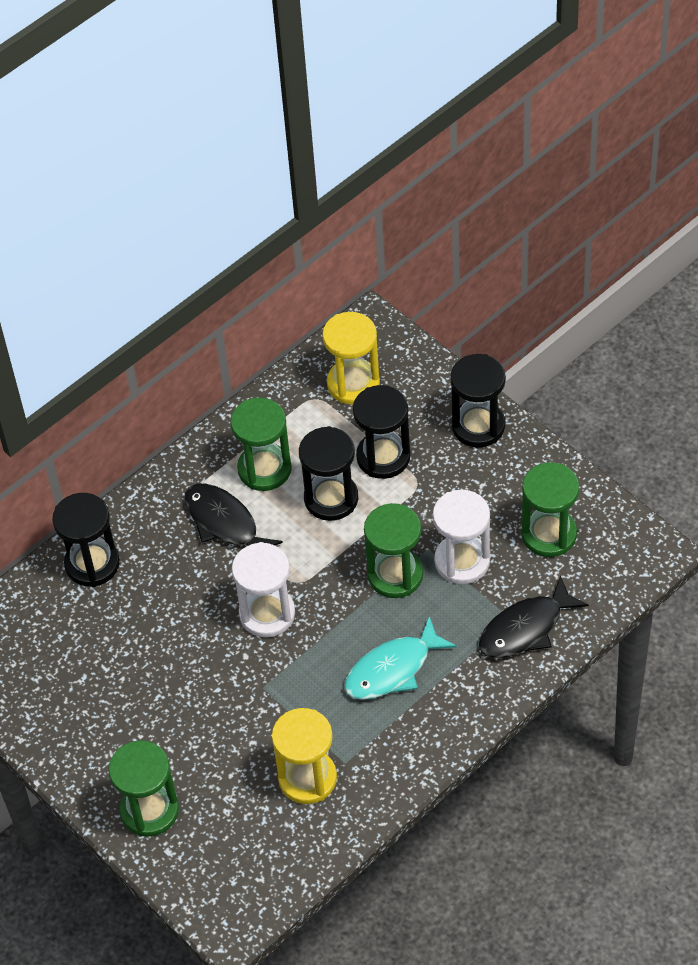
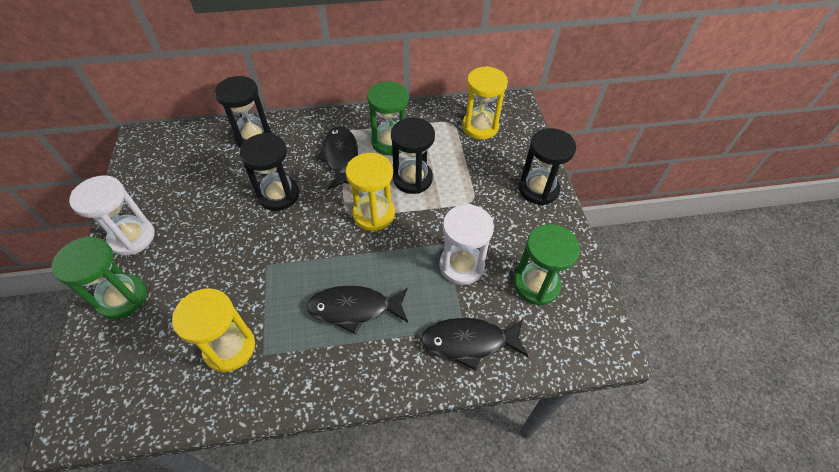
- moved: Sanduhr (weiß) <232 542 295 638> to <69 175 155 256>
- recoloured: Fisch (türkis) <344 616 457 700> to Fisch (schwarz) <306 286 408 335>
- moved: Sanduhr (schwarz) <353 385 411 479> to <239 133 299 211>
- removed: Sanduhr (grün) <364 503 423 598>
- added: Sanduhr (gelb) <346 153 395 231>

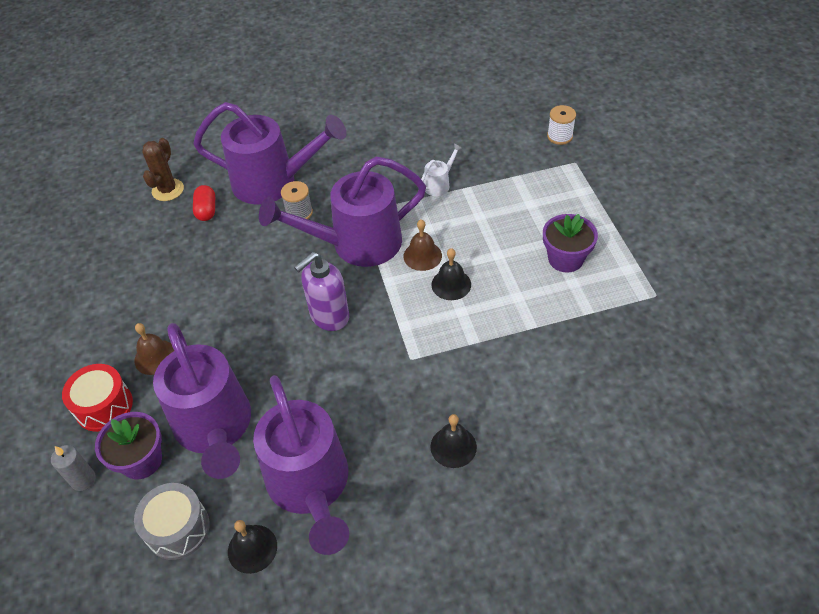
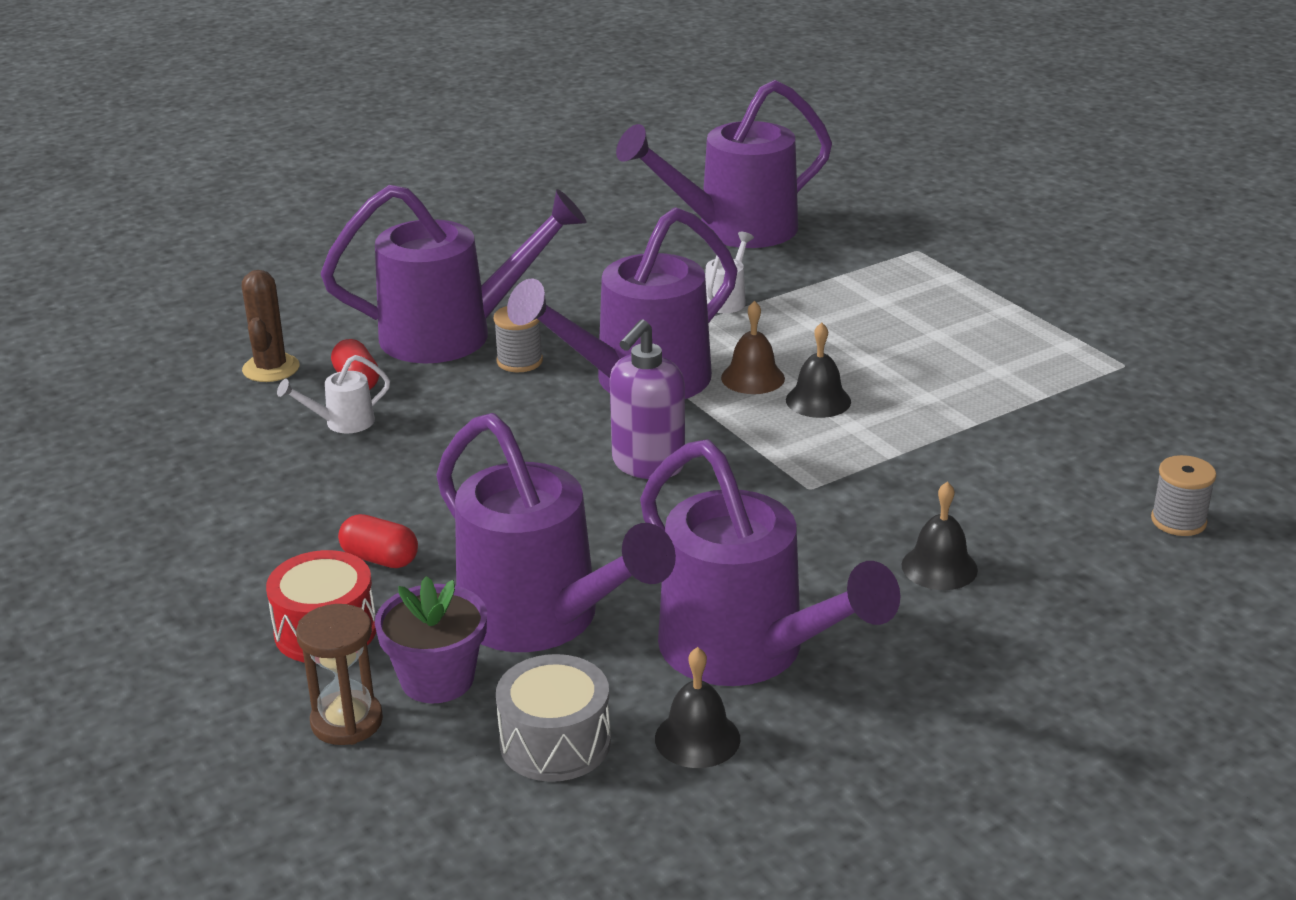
- replaced: Kerze (grau) <51 445 96 491> to Sanduhr (braun) <296 604 383 745>
- replaced: Glocke (braun) <134 323 174 375> to Kapsel (rot) <338 514 418 568>
- removed: Blumentopf (lila) <543 214 598 273>
- removed: Garnrolle (weiß) <547 105 576 145>
- added: Gießkanne (weiß) <277 355 390 434>
- added: Gießkanne (lila) <616 80 832 248>
- added: Garnrolle (grau) <1151 455 1216 536>

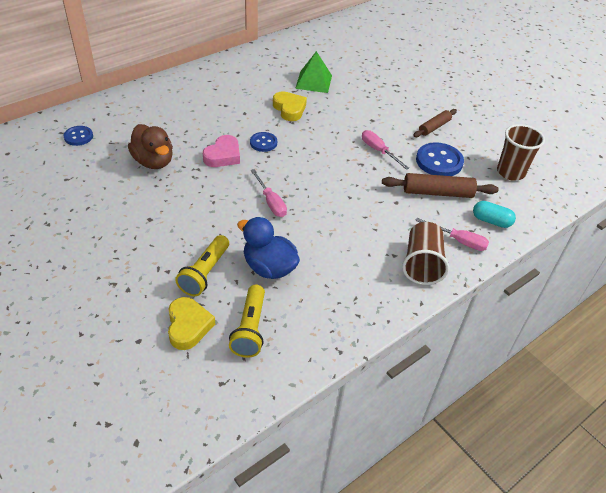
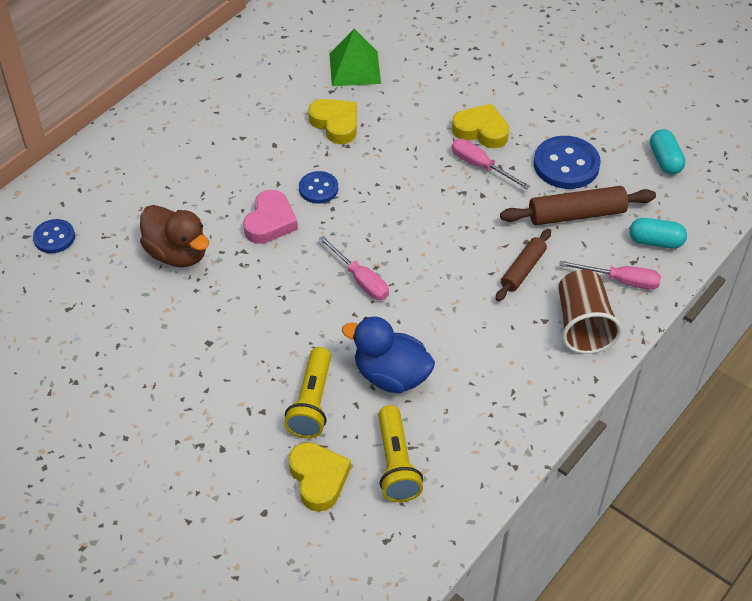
- moved: Nudelholz (braun) <413 109 457 137> to <496 229 551 301>
- replaced: Becher (braun) <497 124 545 181> to Kapsel (türkis) <650 129 686 174>
- added: Herz (gelb) <452 104 509 148>

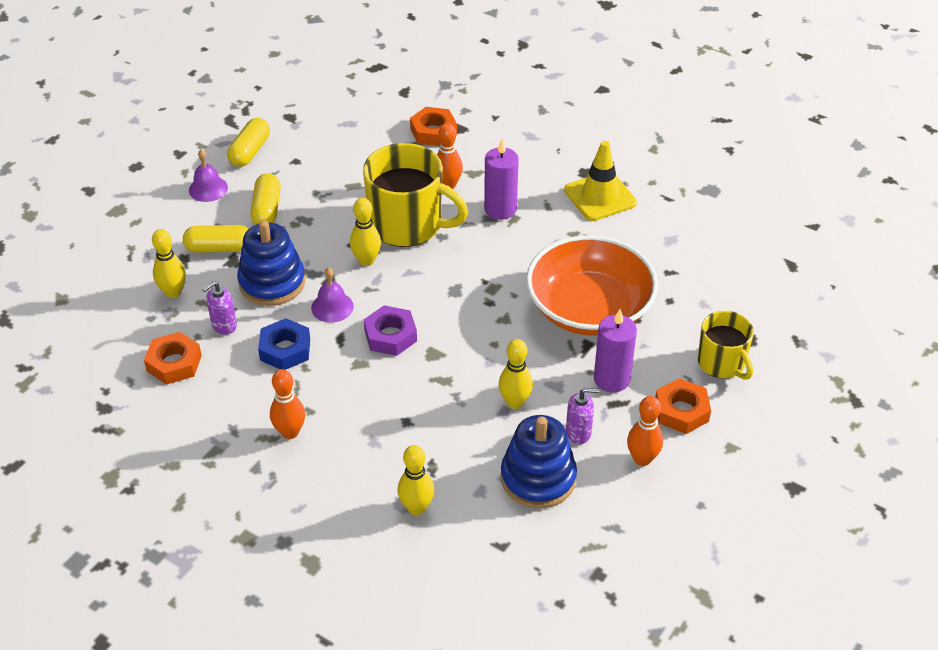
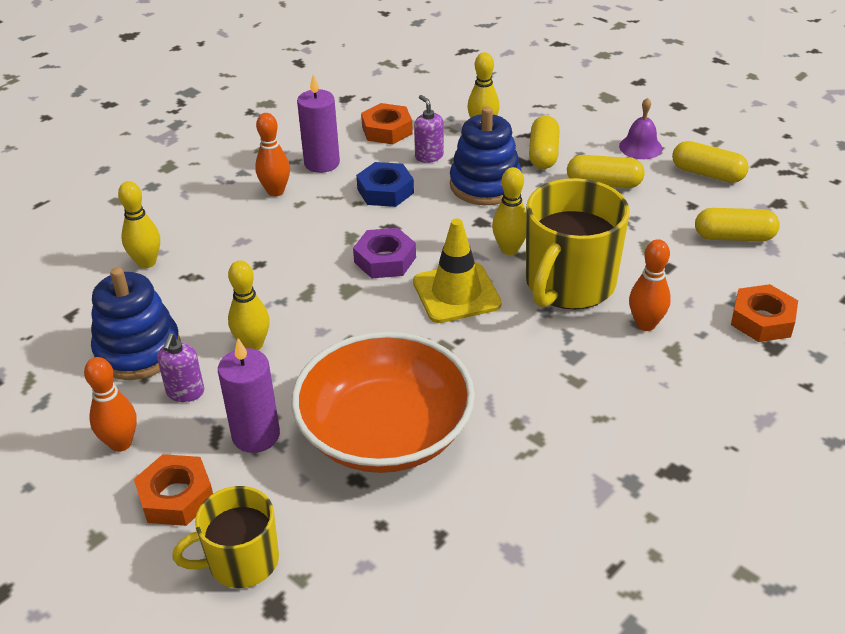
- removed: Glocke (lila) <311 268 354 323>
- moved: Kerze (lila) <484 139 519 220> to <297 74 340 173>
- moved: Leitkegel (gelb) <564 141 637 221> to <413 218 502 323>
- added: Kapsel (gelb) <695 208 780 241>

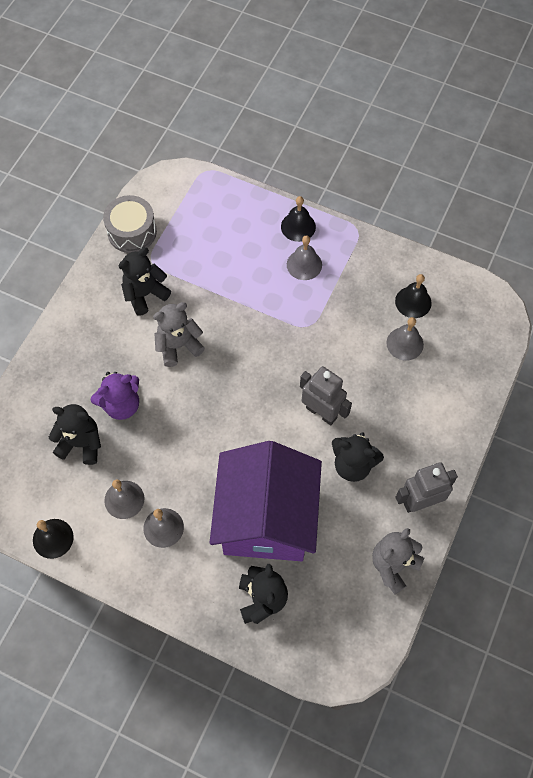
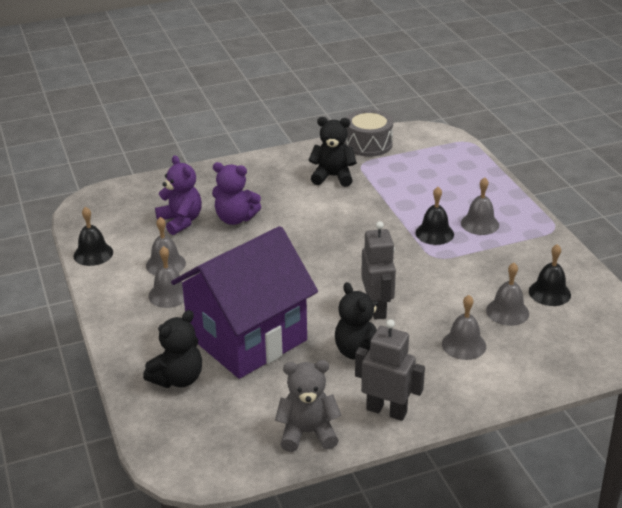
- recoloured: Teddybär (schwarz) <49 404 101 465> to Teddybär (lila) <155 155 202 235>
- removed: Teddybär (grau) <153 302 205 367>
- moved: Glocke (schwarz) <281 196 316 242> to <416 187 454 245>
- added: Glocke (grau) <442 295 486 360>

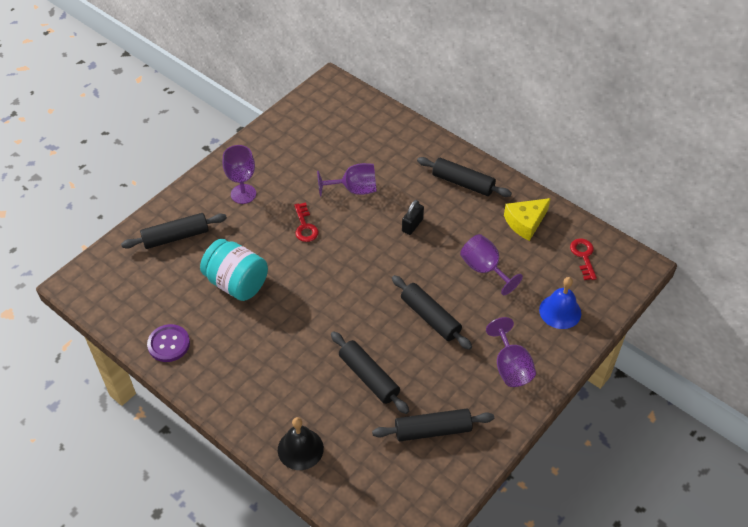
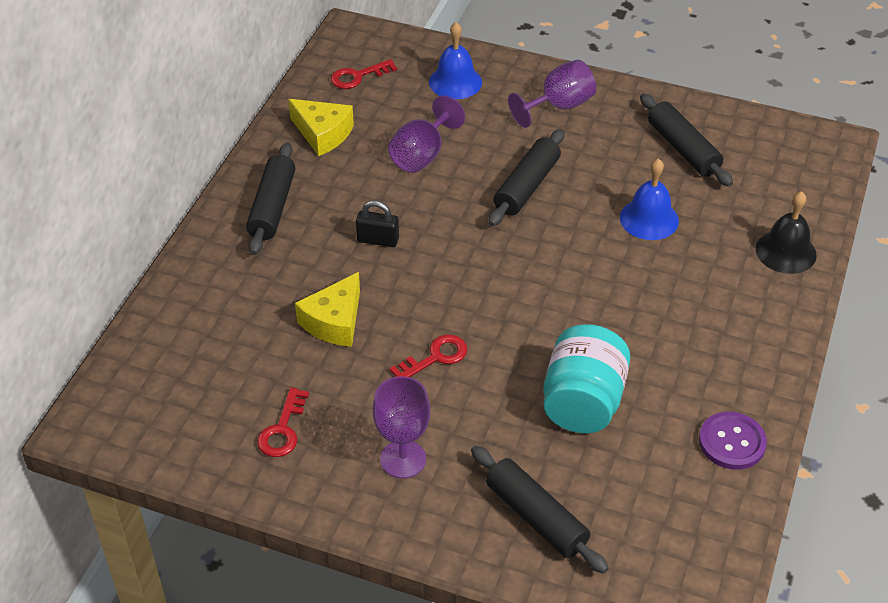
- replaced: Kelch (lila) <317 163 377 196> to Käse (gelb) <295 272 360 347>
- replaced: Nudelholz (schwarz) <331 331 409 414> to Glocke (blau) <620 158 679 240>
- added: Schlüssel (rot) <257 388 309 457>

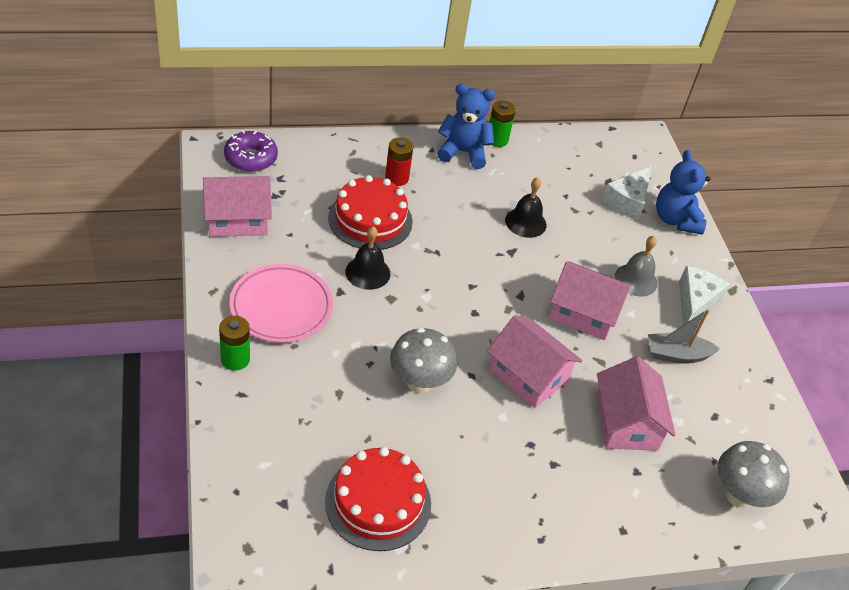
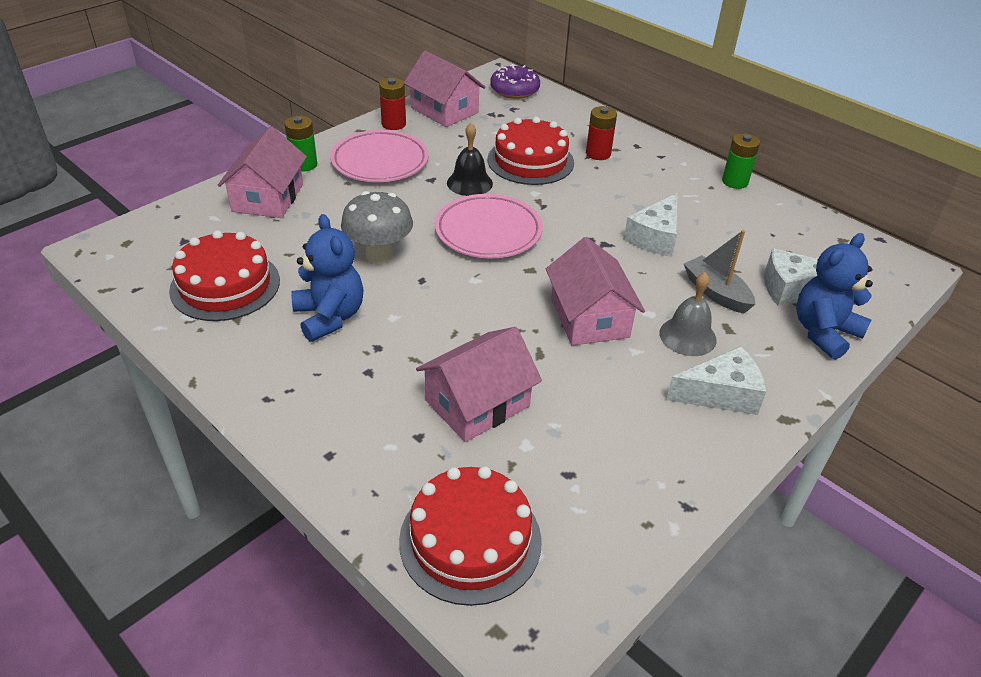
- moved: Teddybär (blau) <437 84 495 169> to <291 214 364 342>
- moved: Haus (rosa) <487 315 582 408> to <217 126 307 218>
- replaced: Glocke (schwarz) <505 177 547 238> to Käse (weiß) <624 193 678 257>
- moved: Boot (grau) <648 309 720 364> to <684 230 755 313>
- replaced: Pilz (grau) <717 441 789 508> to Kuchen (rot) <399 466 542 606>
- added: Batterie (rot) <379 78 406 130>
- added: Teller (rosa) <435 194 543 258>

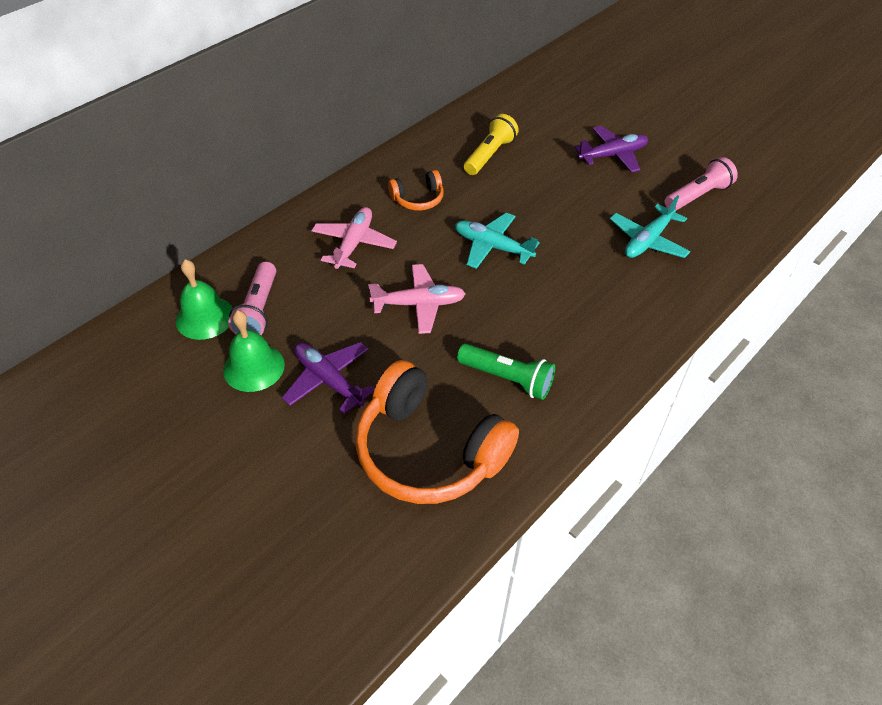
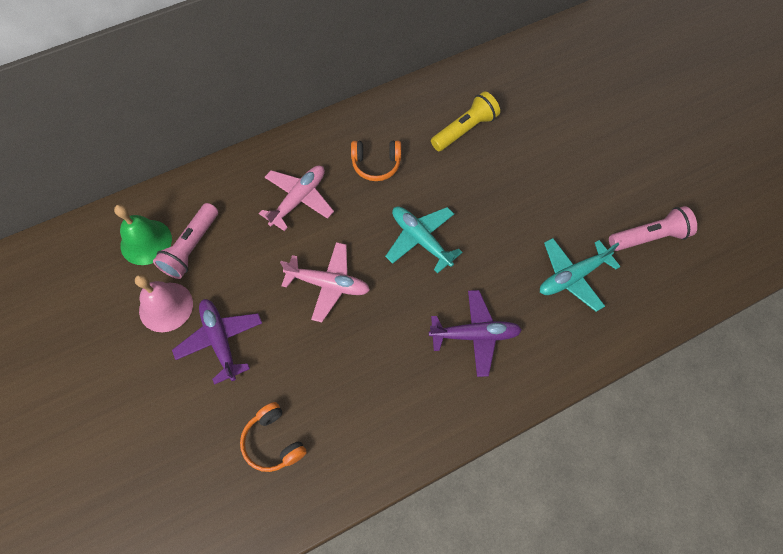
- recoloured: Glocke (grün) <223 310 285 392> to Glocke (rosa) <135 274 193 332>
- resized: Kopfhörer (orange) <355 360 519 504> = <240 402 307 472> x0.47
- removed: Taschenlampe (grün) <457 344 555 400>
- moved: Flugzeug (lila) <574 126 648 173> to <429 290 522 377>

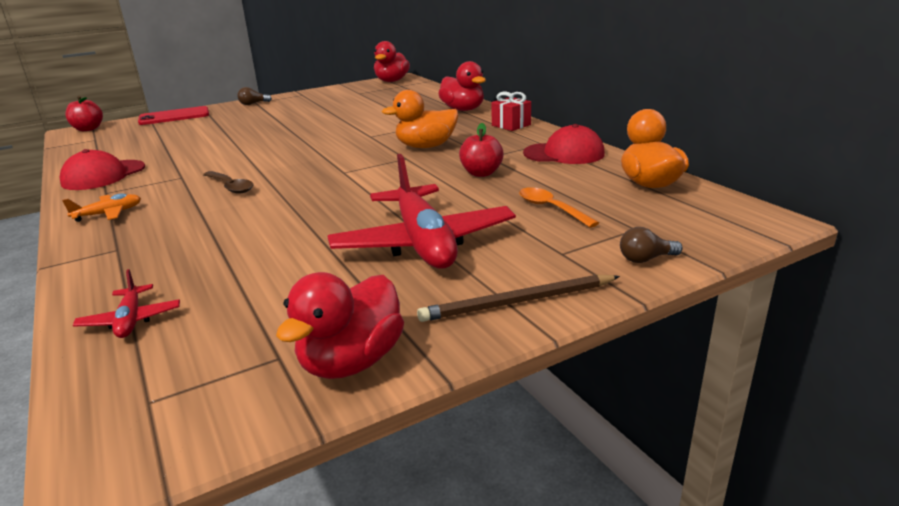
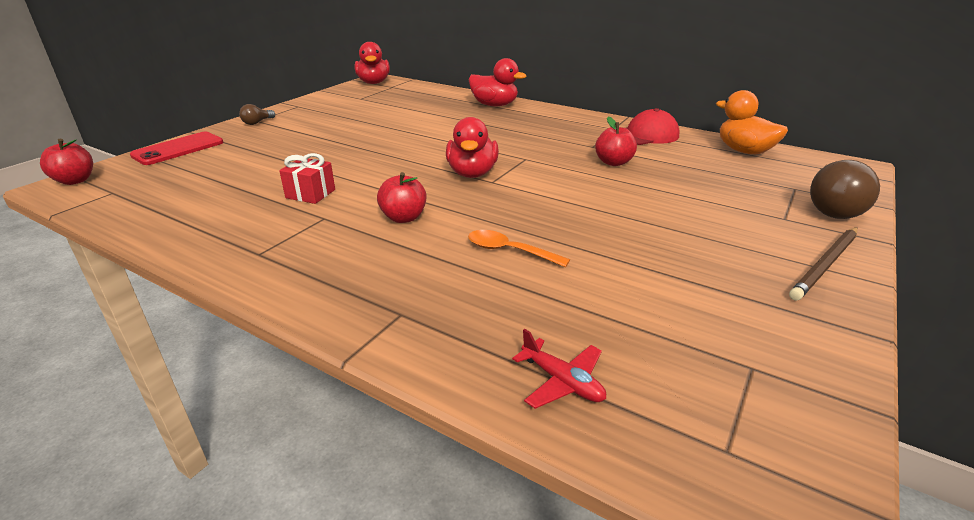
- removed: Kappe (rot) <59 149 145 190>
- removed: Flugzeug (orange) <62 193 141 222>
- replaced: Löffel (braun) <203 171 254 194> to Apfel (rot) <377 172 426 223>
- moved: Ente (rot) <276 272 404 379> to <446 117 499 178>
- removed: Flugzeug (rot) <327 154 516 269>
- removed: Ente (orange) <382 90 458 148>
- moved: Geschenk (rot) <491 92 531 131> to <279 153 335 204>
- moved: Löffel (orange) <519 187 599 228> to <468 230 570 267>
- resized: Glühbirne (braun) <620 227 683 263> = <810 160 880 219> x2.00

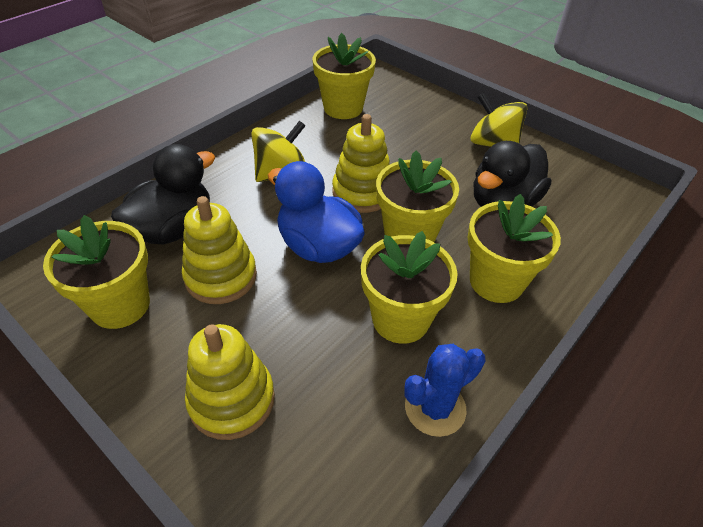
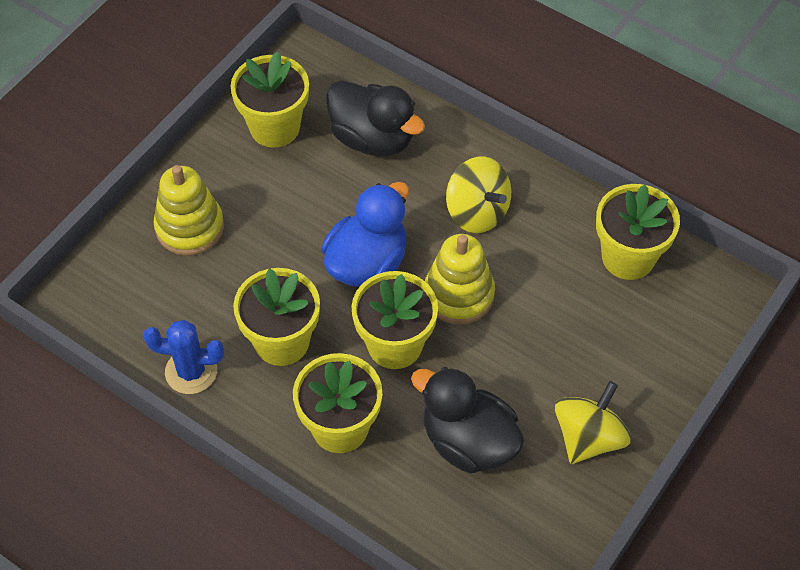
- removed: Stapelspielzeug (gelb) <182 196 257 304>
- turned: Kaktus (blau) <404 344 486 437> = <143 320 224 394> 45 degrees counterclockwise

